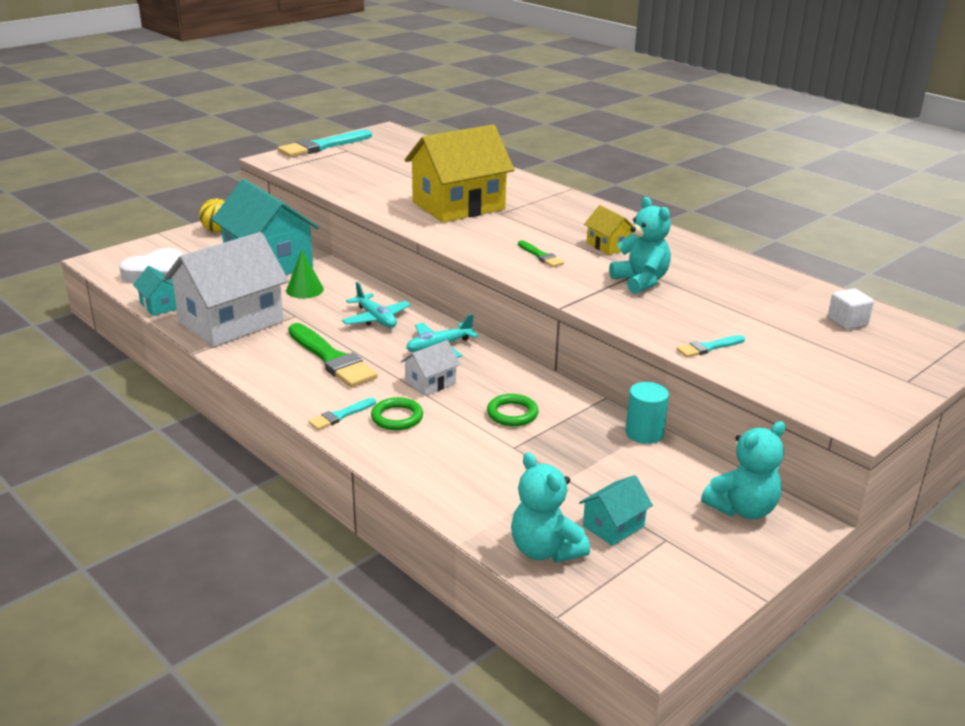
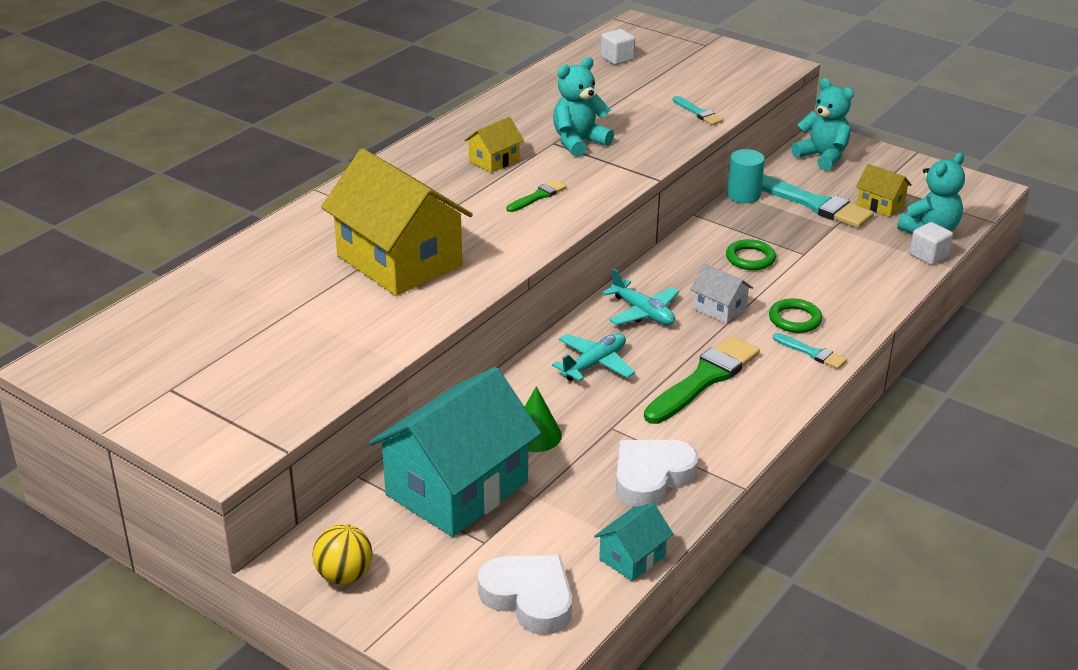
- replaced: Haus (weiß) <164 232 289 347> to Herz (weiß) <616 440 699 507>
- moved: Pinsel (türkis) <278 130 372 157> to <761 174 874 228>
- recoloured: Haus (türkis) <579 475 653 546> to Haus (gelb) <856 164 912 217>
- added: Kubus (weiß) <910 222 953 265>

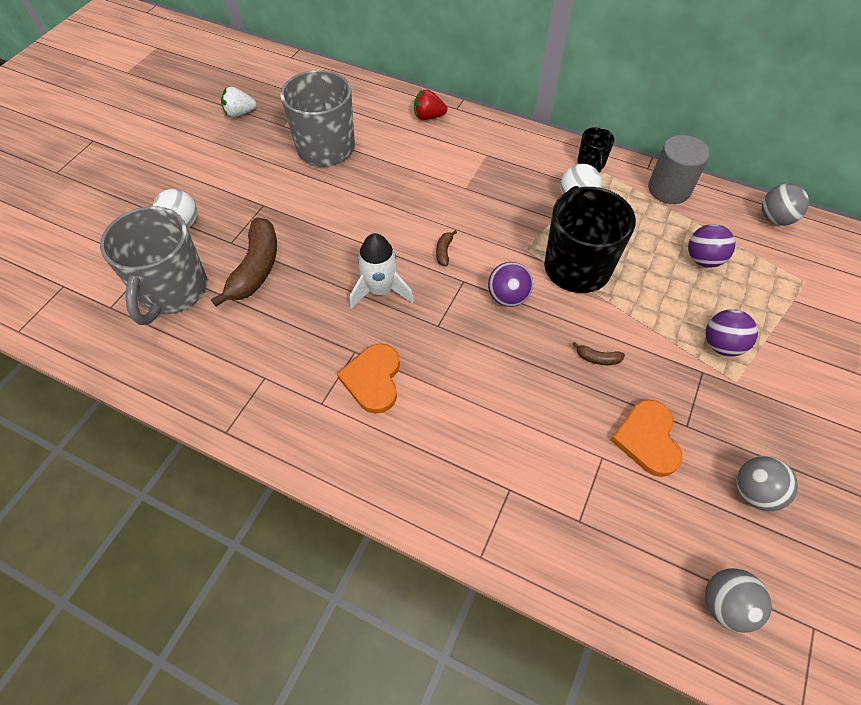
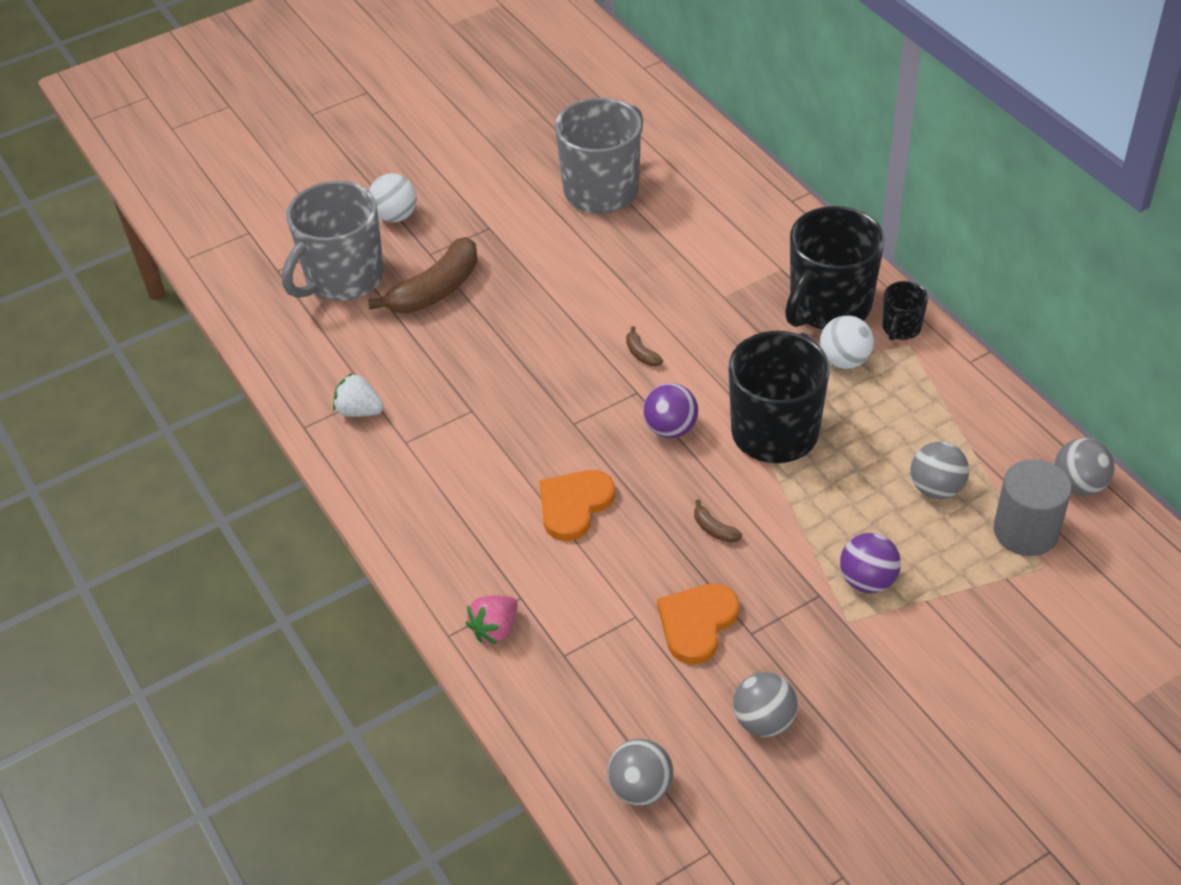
- moved: Erdbeere (weiß) <221 87 257 118> to <333 372 384 417>
- moved: Herz (orange) <337 343 400 414> to <539 470 615 541>
- removed: Rakete (weiß) <350 233 414 309>
- removed: Erdbeere (rot) <414 89 447 120>
- turned: Banane (braun) <436 230 457 266> = <626 326 663 366> 75 degrees counterclockwise
- moved: Vollzylinder (grau) <648 135 710 204> to <994 459 1072 556>
- recoloured: Ball (lila) <688 224 735 268> to Ball (grau) <911 442 969 499>
- added: Erdbeere (rosa) <466 595 518 644>
- added: Tasse (schwarz) <785 206 885 329>

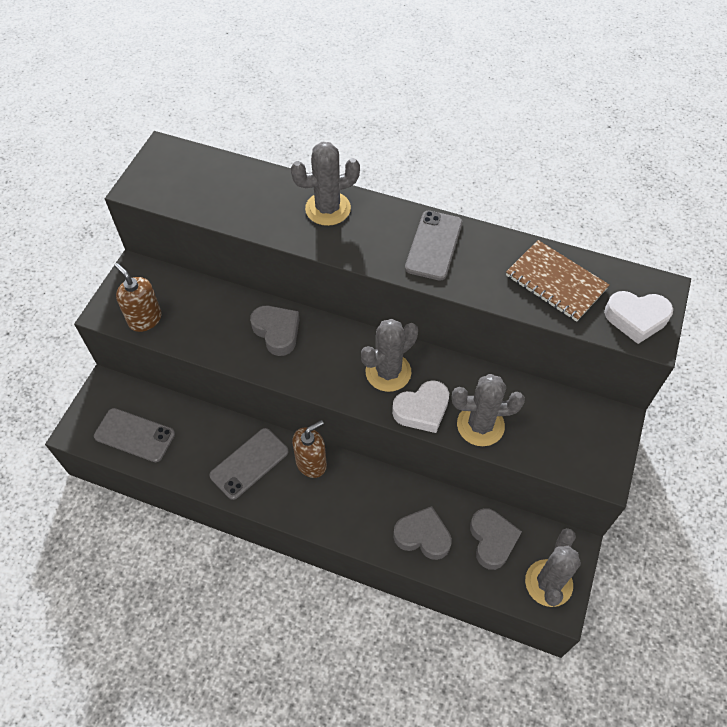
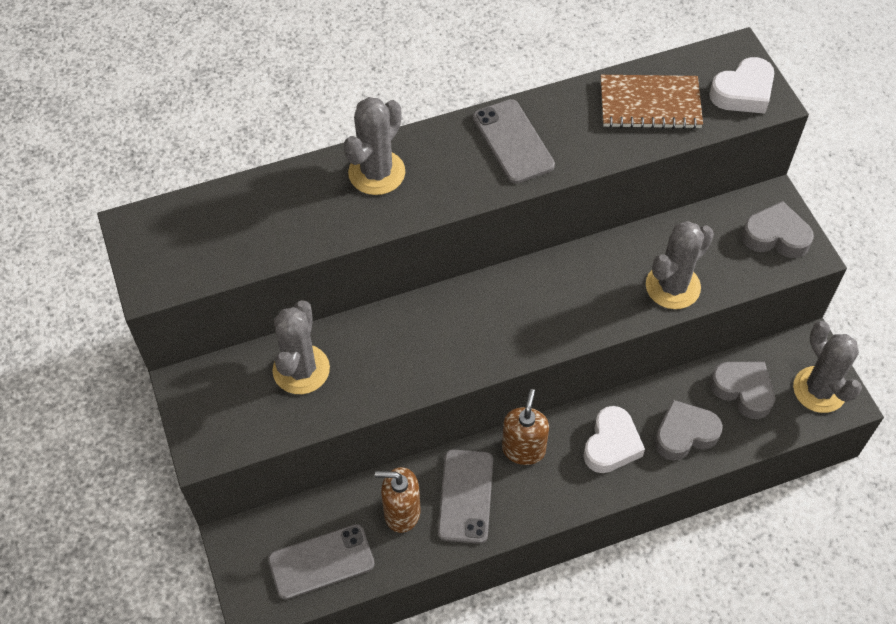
- moved: Seifenspender (braun) <114 263 162 332> to <375 467 420 533>
- moved: Herz (grau) <250 306 300 356> to <742 201 814 258>
- moved: Kaktus (grau) <361 319 418 392> to <273 300 330 394>
- moved: Herz (weiß) <392 380 449 433> to <584 406 645 473>

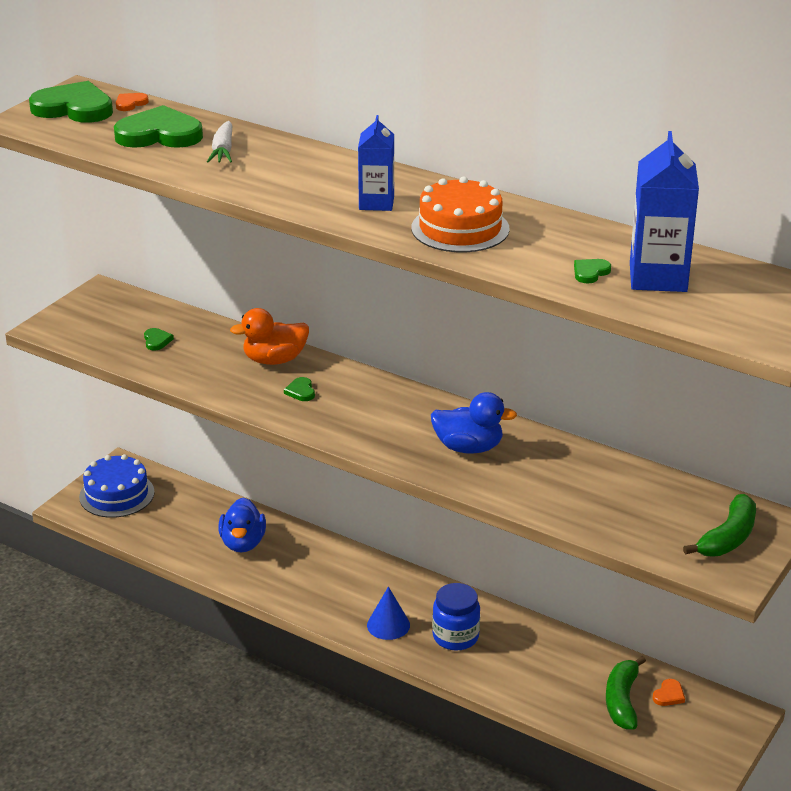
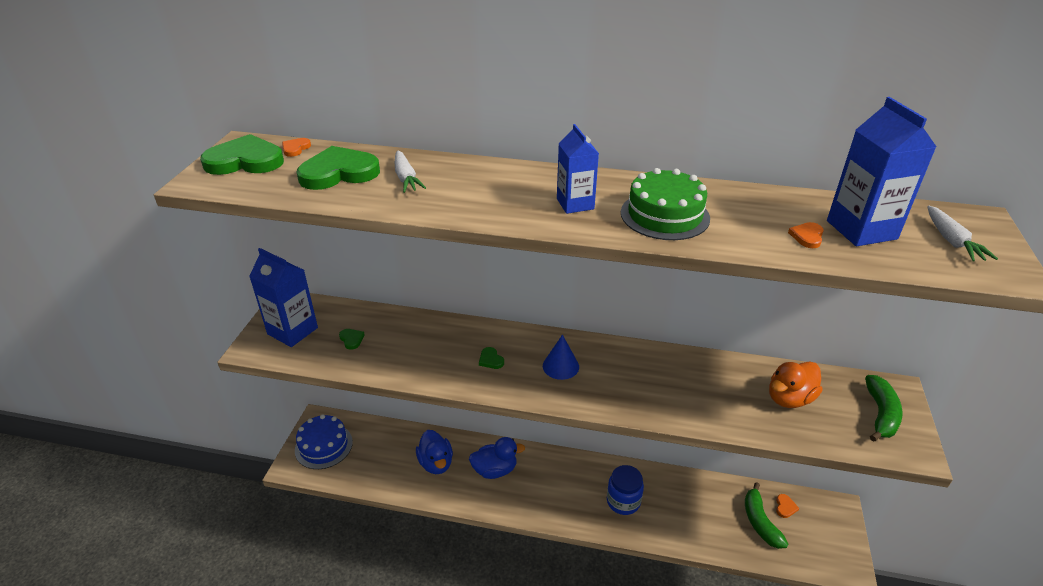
- moved: Ente (orange) <230 308 309 365> to <769 361 822 408>
- moved: Kegel (blau) <367 587 410 640> to <543 335 579 380>
- recoloured: Kuchen (orange) <411 176 510 252> to Kuchen (grün) <621 168 710 240>
- moved: Ente (blau) <431 392 517 454> to <469 437 525 479>
- recoloured: Herz (grün) <574 259 611 283> to Herz (orange) <788 222 824 248>
- added: Getränkekarton (blau) <249 248 318 347>
- added: Karotte (weiß) <927 206 998 262>

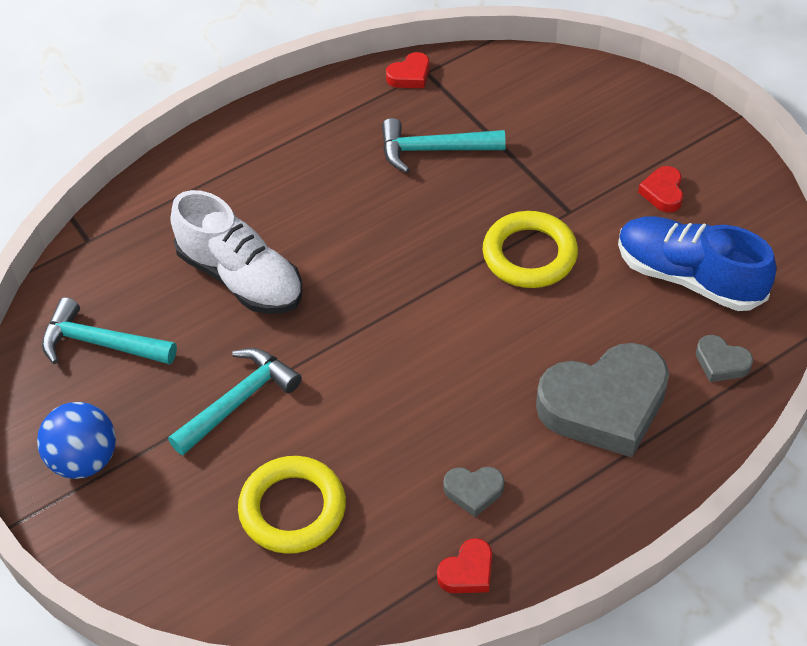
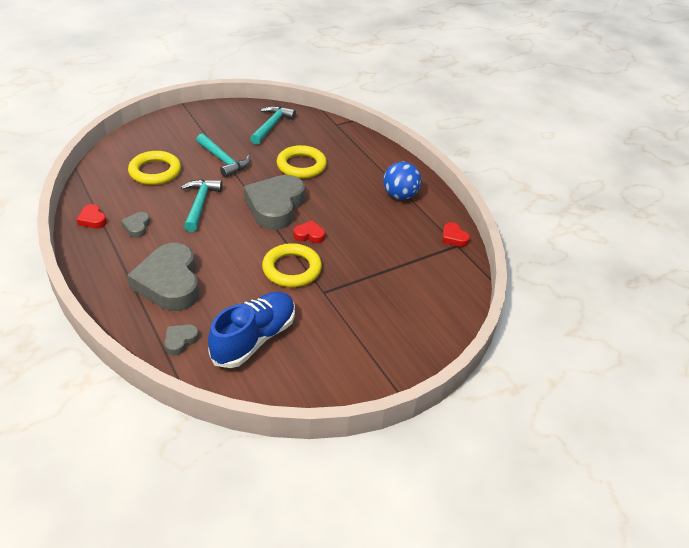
- moved: Ball (blau) <37 402 116 479> to <383 162 421 200>
- replaced: Schuh (weiß) <171 190 302 314> to Ring (gelb) <277 145 327 178>
- moved: Hammer (türkis) <382 118 505 173> to <181 179 223 232>
- moved: Herz (rot) <638 166 683 213> to <293 220 325 243>
- added: Herz (grau) <244 175 305 230>

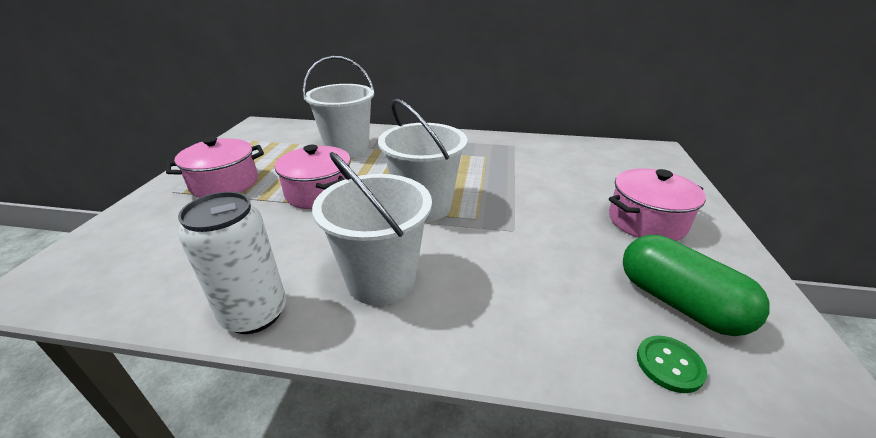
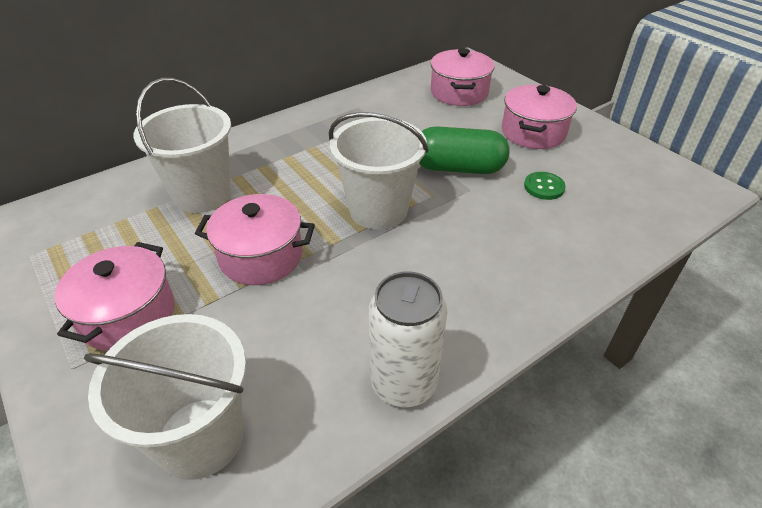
- moved: Eimer (weiß) <312 152 432 305> to <84 314 246 480>
- moved: Kapsel (grün) <623 235 770 336> to <419 126 509 174>
- moved: Knopf (grün) <637 336 707 393> to <524 172 566 200>
- added: Kochtopf (rosa) <430 48 495 106>

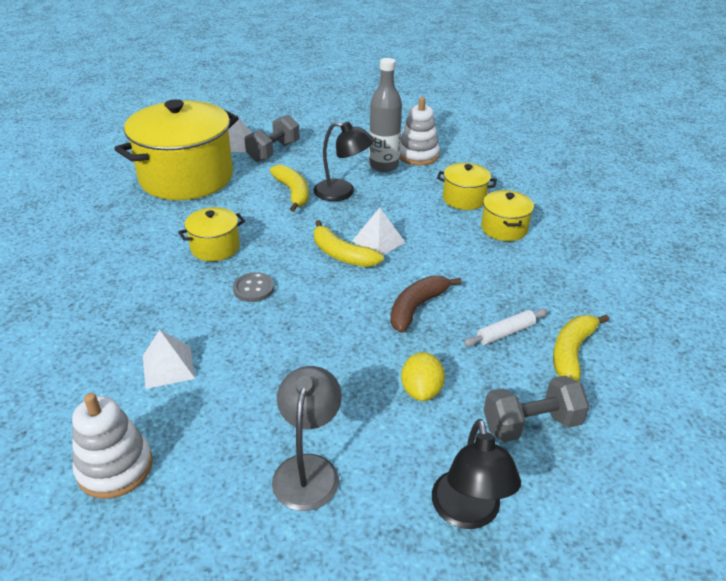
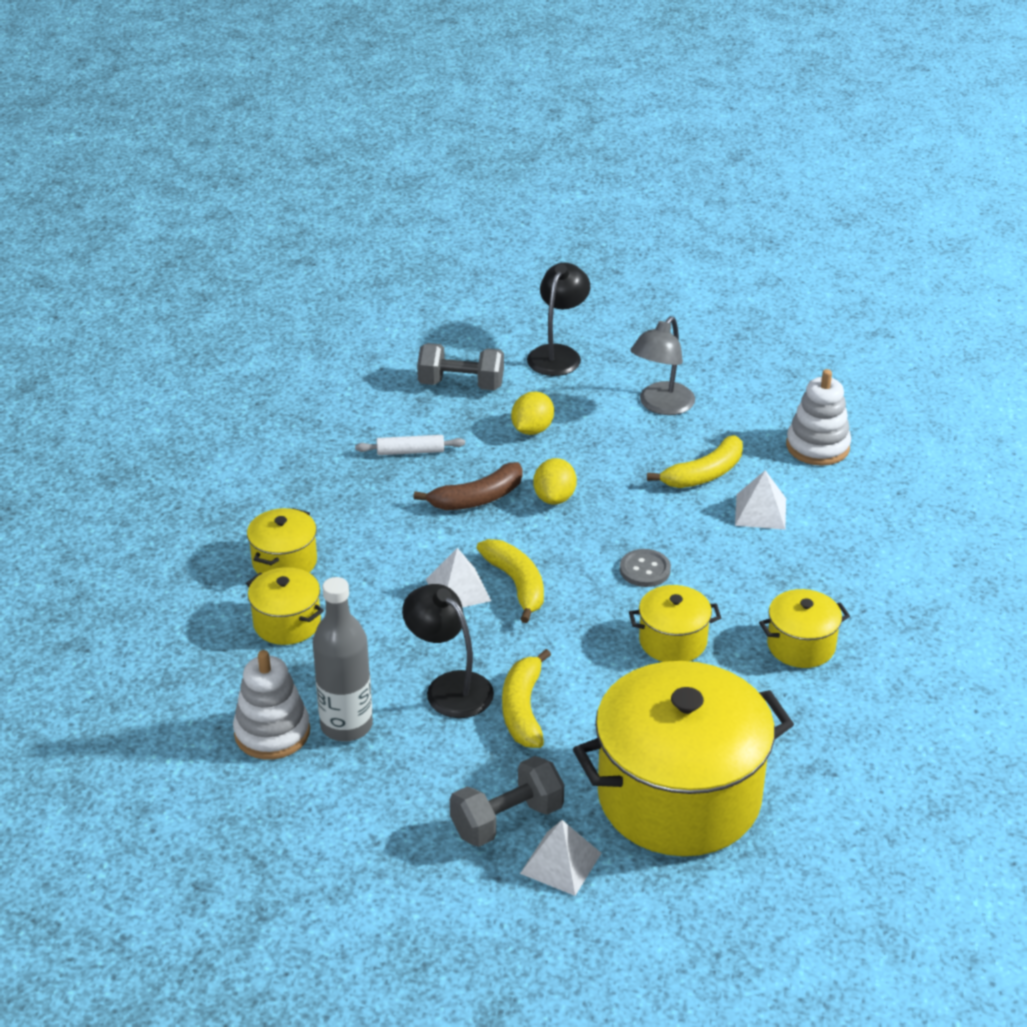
- moved: Banane (gelb) <553 314 609 382> to <647 435 743 488>
- added: Zitrone (gelb) <533 458 577 504>
- added: Kochtopf (gelb) <759 589 850 668>

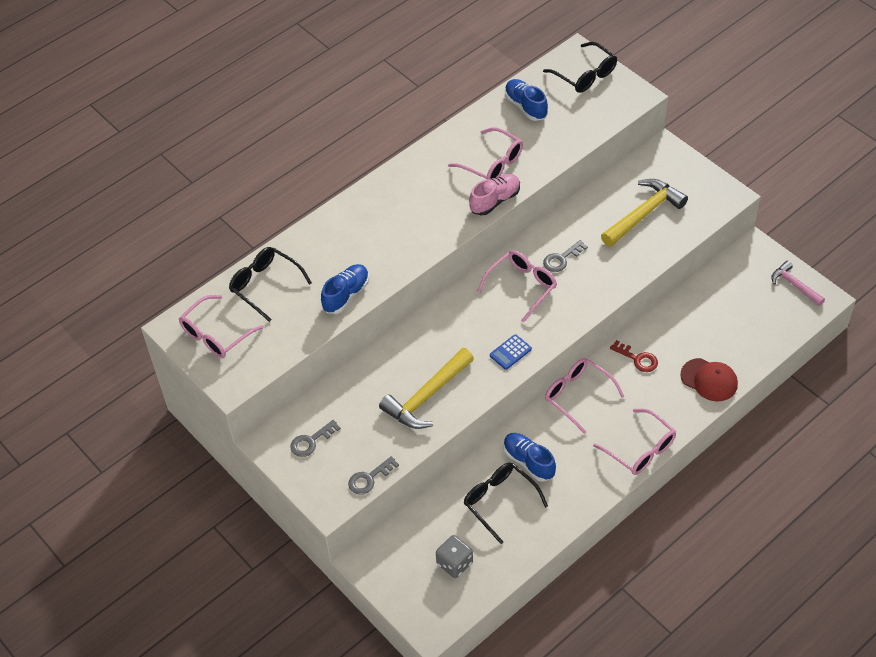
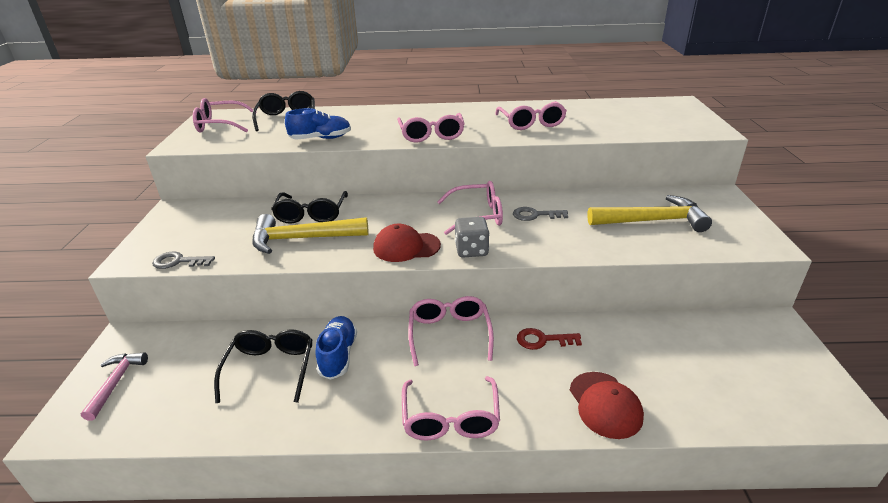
- removed: Schlüssel (grau) <290 420 341 457>
- moved: Spielwürfel (grau) <436 535 473 578> to <455 217 489 257>
- removed: Schuh (rosa) <469 174 520 216>
- replaced: Taschenrechner (blau) <490 334 532 370> to Kappe (rot) <373 224 441 262>
- removed: Schuh (blau) <505 79 548 121>
- moved: Brille (schwarz) <543 42 617 93> to <271 191 348 224>
- turned: Schlüssel (rot) <610 340 658 372> = <517 328 582 350> 105 degrees clockwise
- moved: Hammer (rosa) <771 261 825 306> to <81 352 148 421>
- added: Brille (rosa) <397 113 465 143>

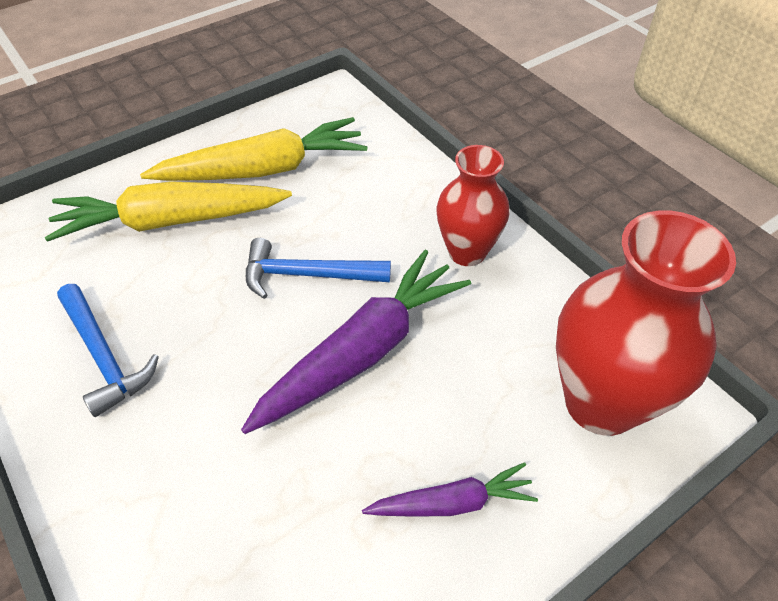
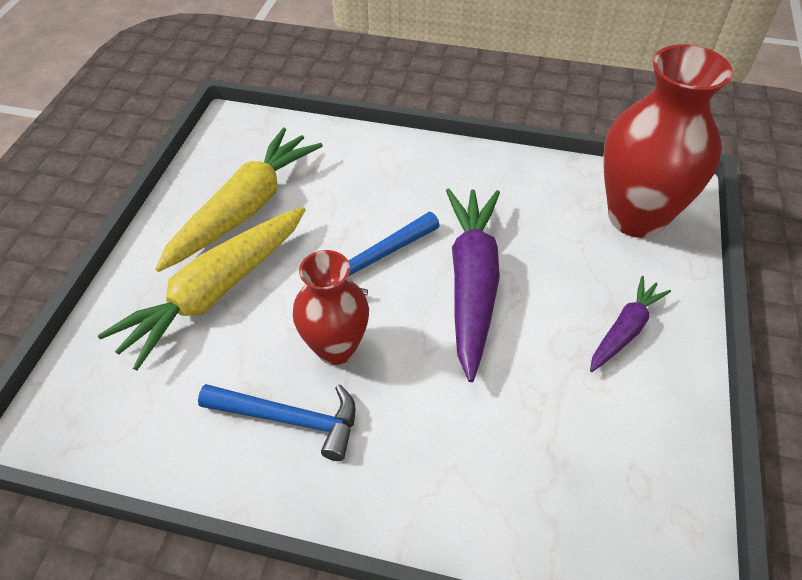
- moved: Vase (rot) <437 145 509 266> to <293 250 369 365>

